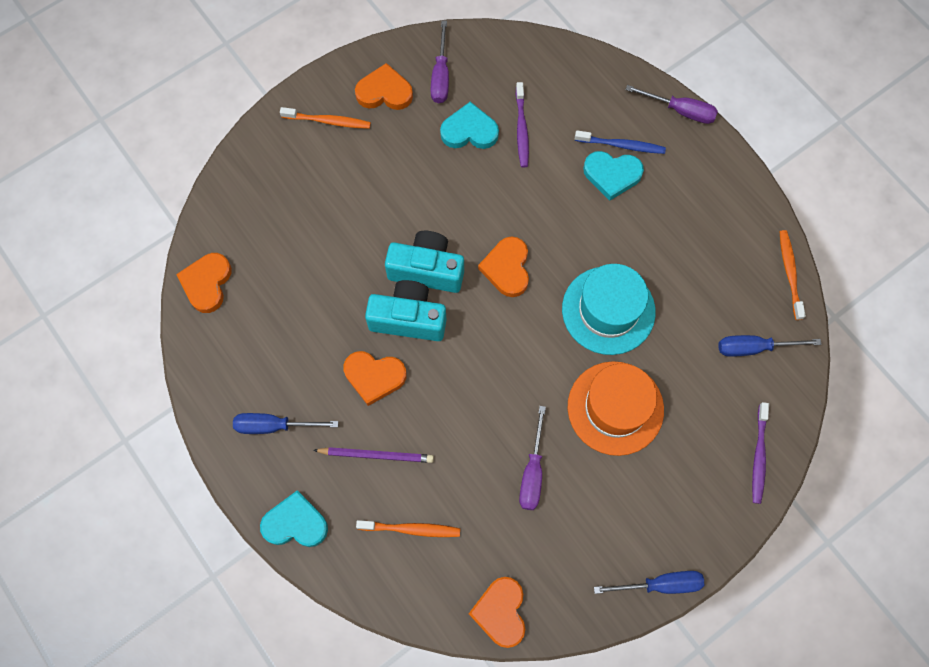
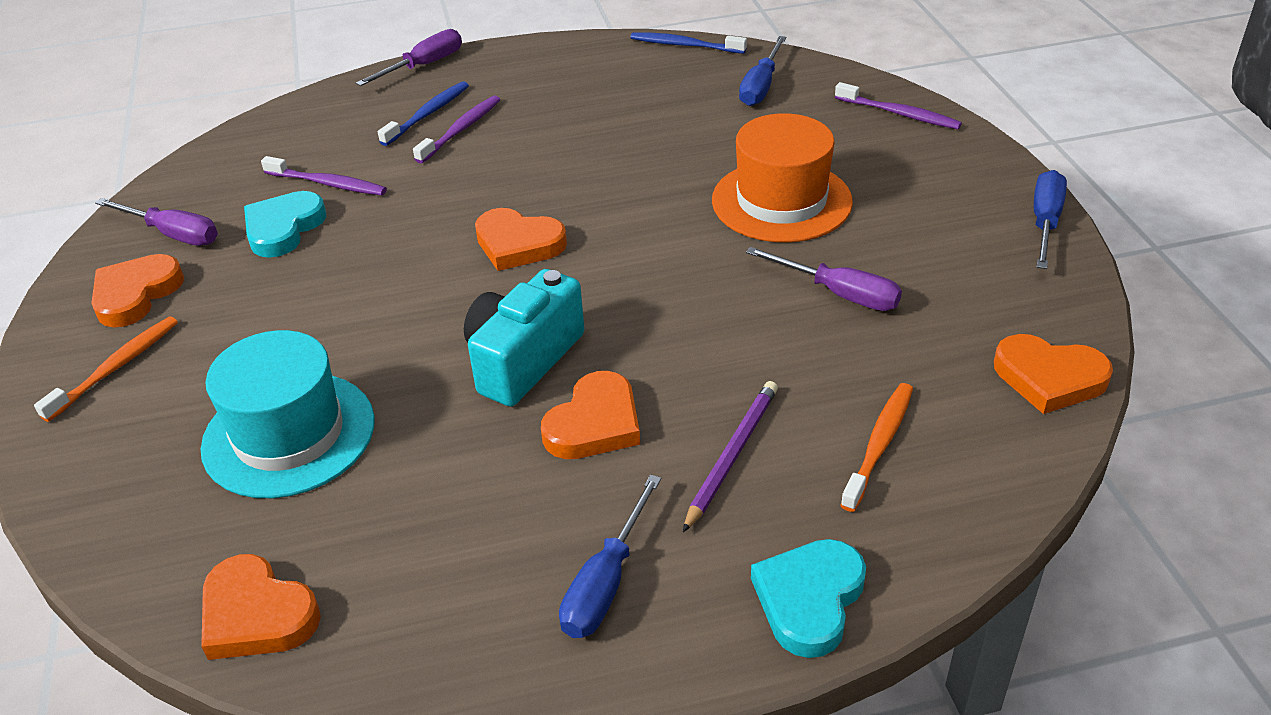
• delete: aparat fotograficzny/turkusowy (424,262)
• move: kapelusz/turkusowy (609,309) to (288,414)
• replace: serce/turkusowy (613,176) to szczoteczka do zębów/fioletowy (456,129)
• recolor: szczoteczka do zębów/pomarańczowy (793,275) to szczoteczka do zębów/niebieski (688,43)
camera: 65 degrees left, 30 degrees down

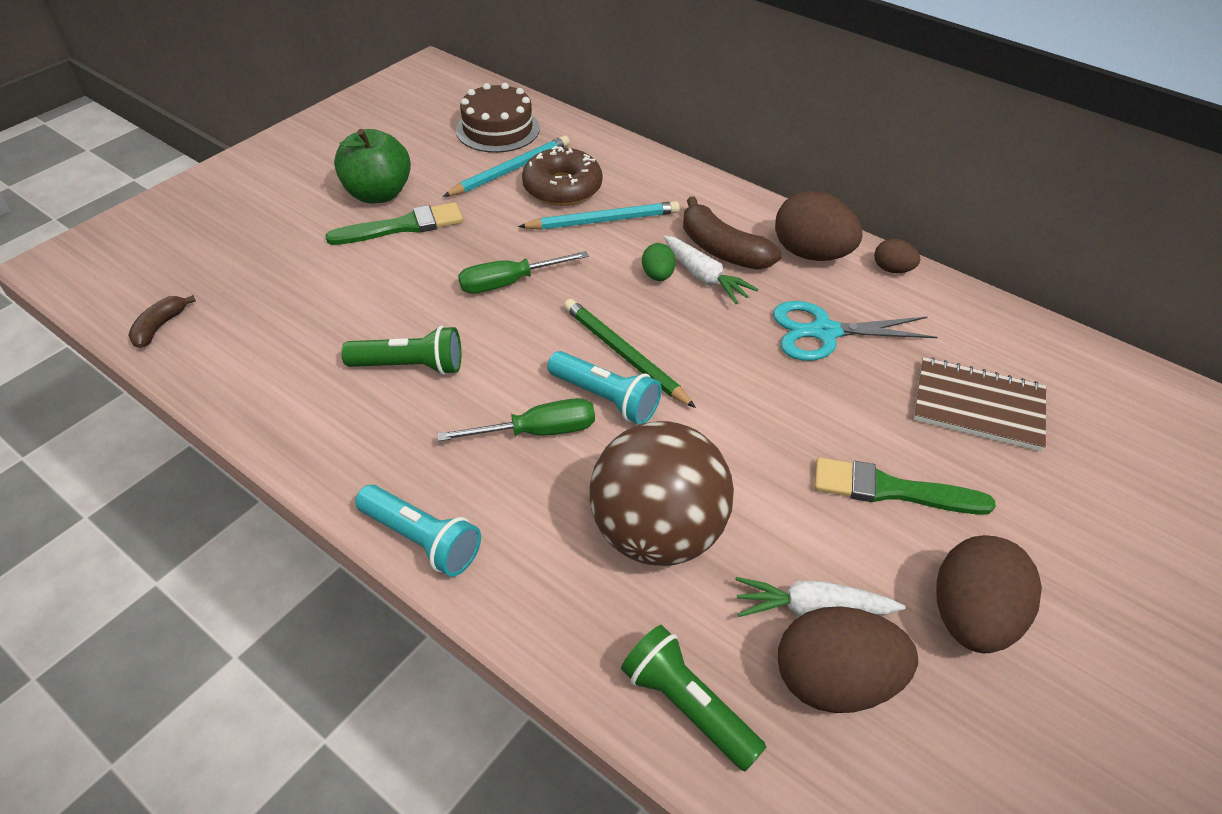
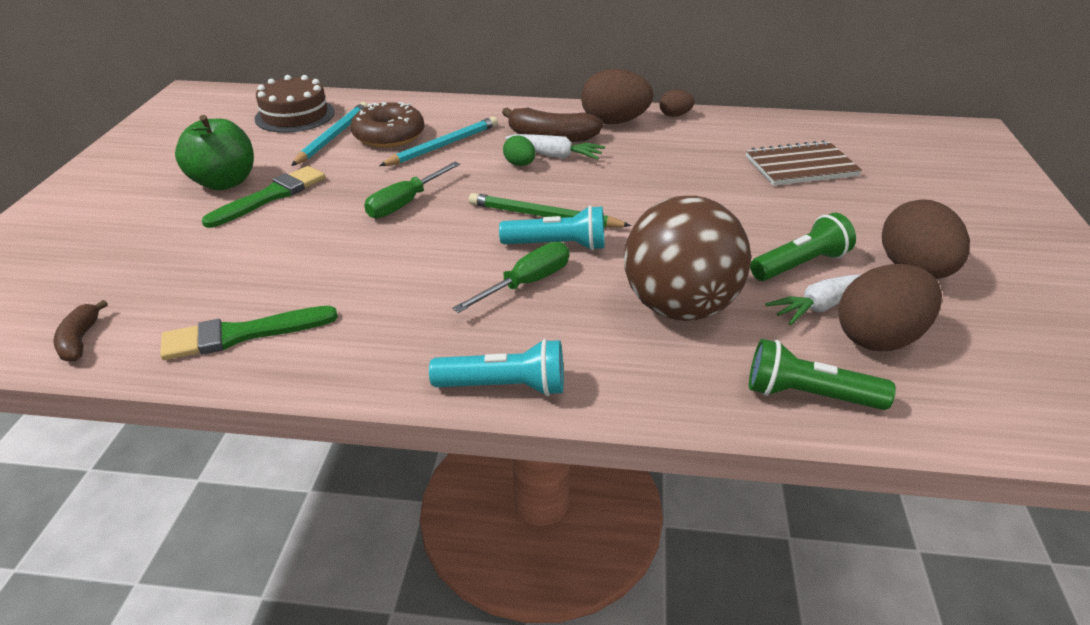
• move: latarka/zielony (401,350) to (803,247)
• delete: nożyczki/turkusowy (855,331)
• move: pędzel/zielony (905,486) to (249,333)
camera: 30 degrees left, 10 degrees down

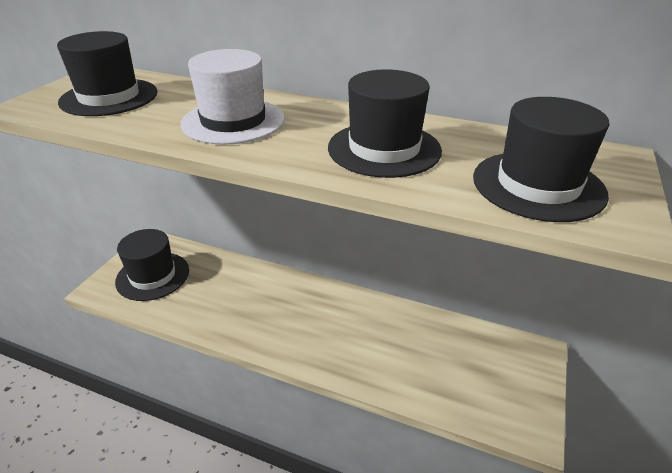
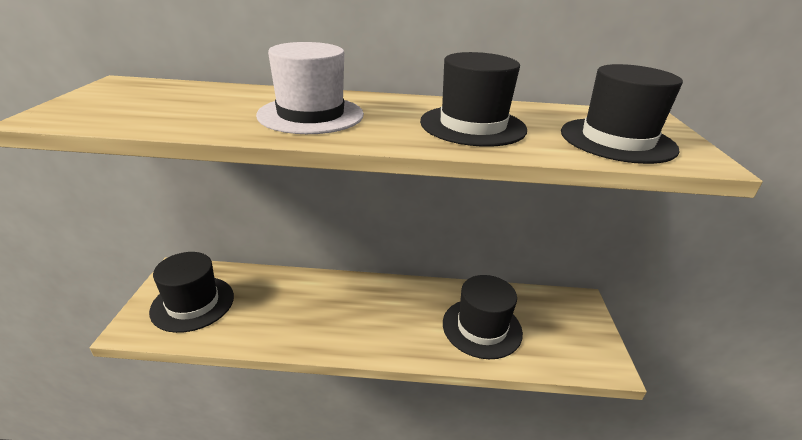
• move: kapelusz/czarny (107,73) to (483,317)
camera: 20 degrees left, 5 degrees down

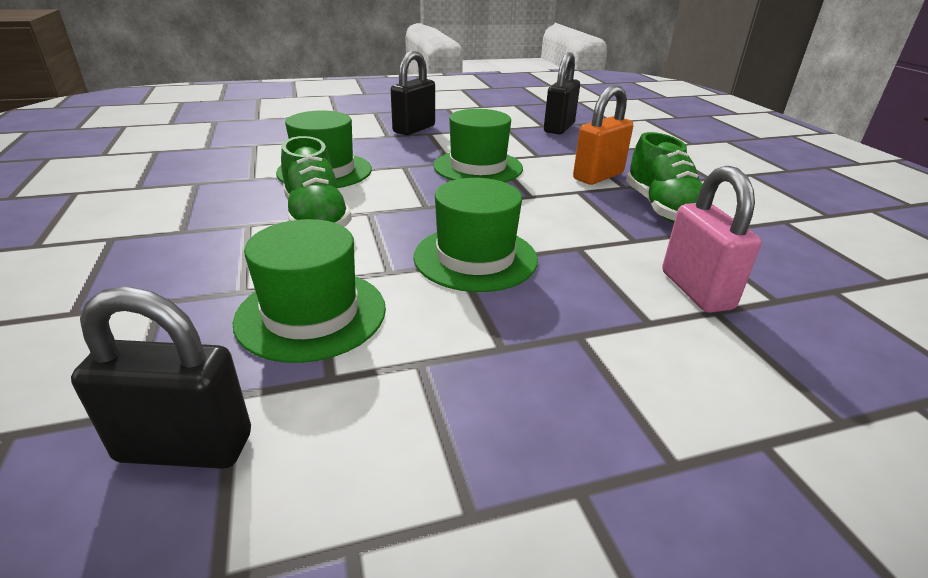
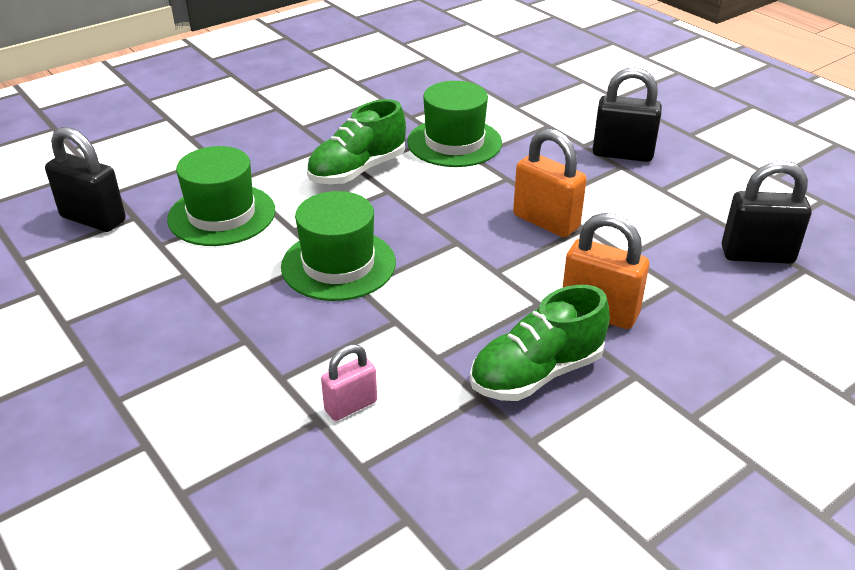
• rotate: kłódka/czarny (161,378) = (85,179) 45 degrees counterclockwise
• replace: kapelusz/zielony (478,145) to kłódka/pomarańczowy (550,182)
• resize: kłódka/różowy (712,239) = (349,382) x0.61
camera: 70 degrees right, 5 degrees up

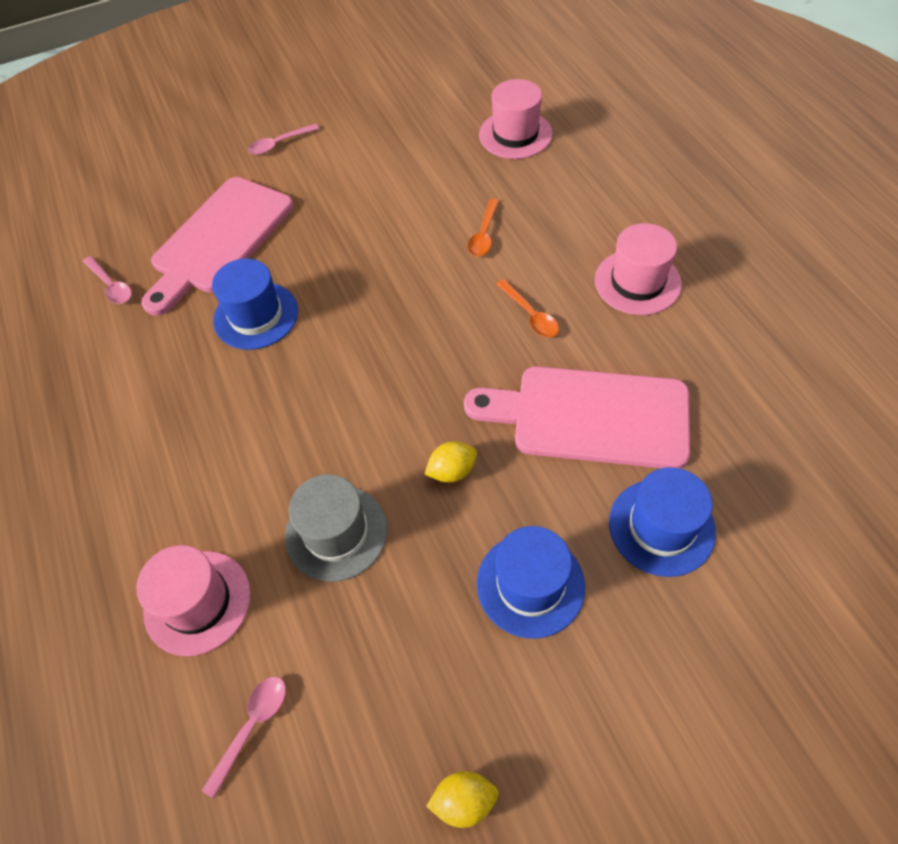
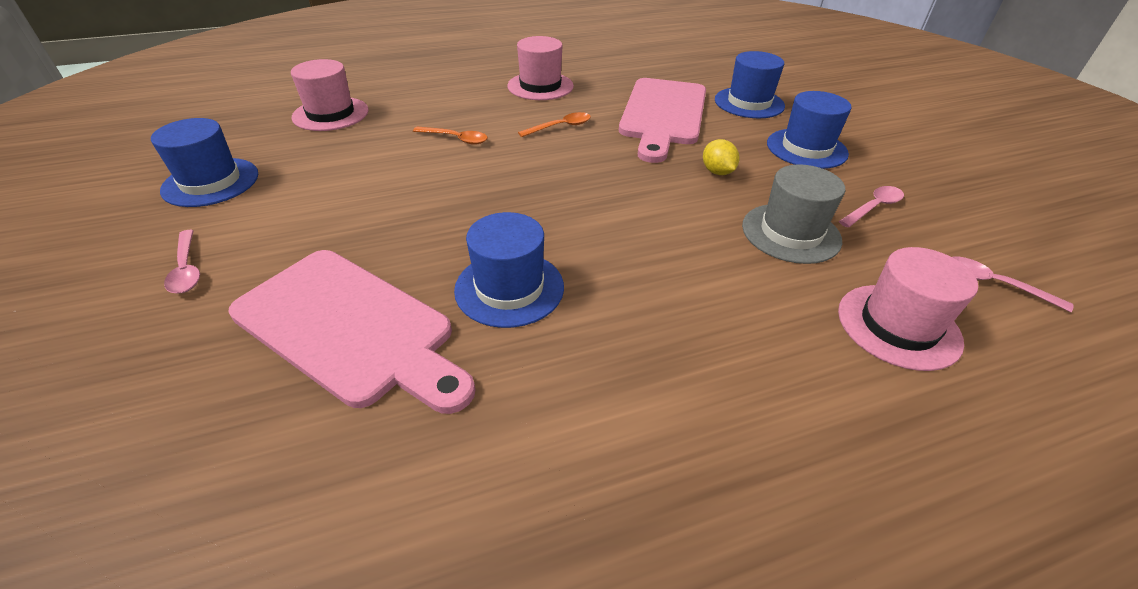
• move: łyżka/różowy (107,280) to (871,206)
• delete: cytryna/żółty (462,799)
• insert: kapelusz/niebieski (204,162)
camera: 90 degrees left, 15 degrees down

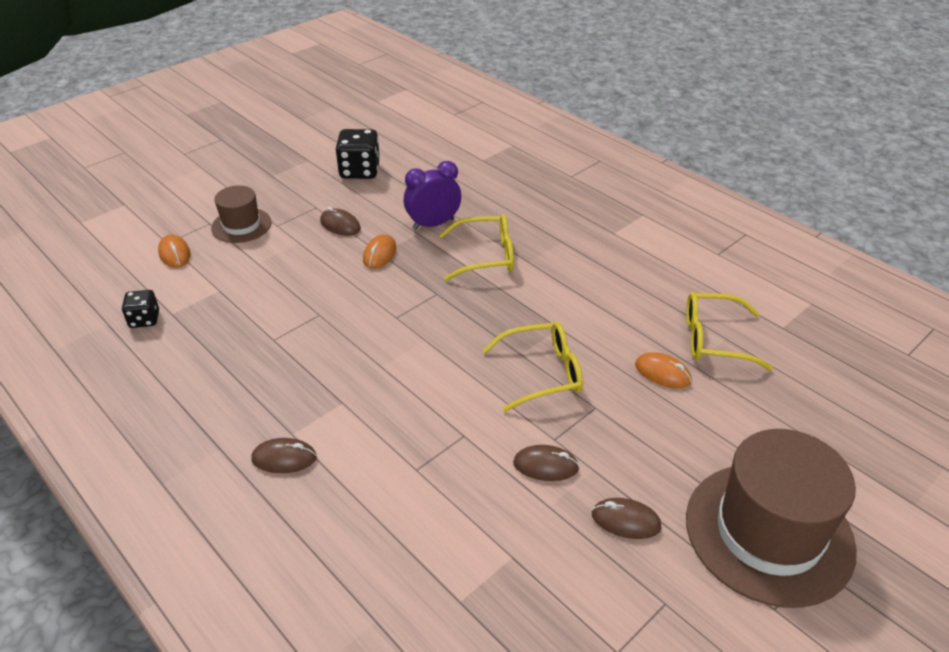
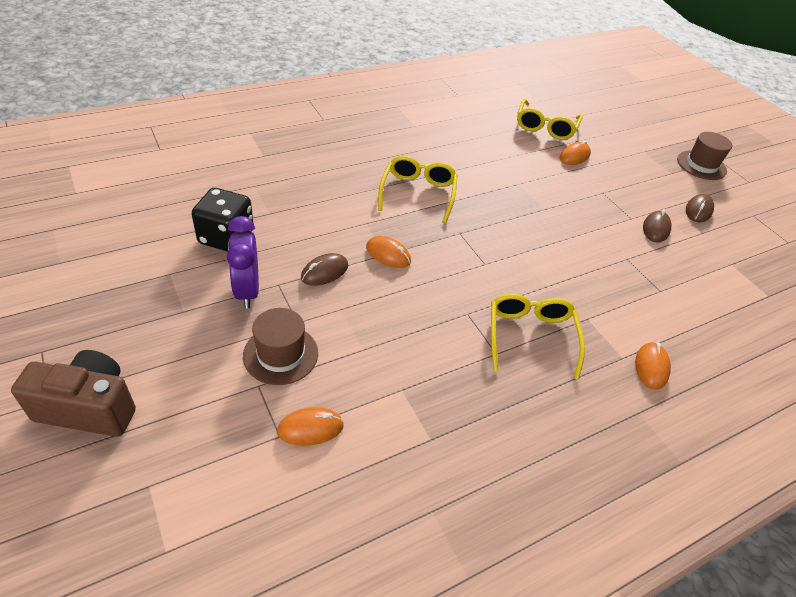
• delete: kostka do gry/czarny (140,309)
• recolor: myszka/brązowy (284,455) to myszka/pomarańczowy (653,366)
• move: budzik/fioletowy (432,195) to (243,262)
• move: okulary/żółty (532,367) to (538,337)
• resize: kapelusz/brązowy (771,518) = (704,156) x0.53
• insert: aparat fotograficzny/brązowy (73,393)
camera: 80 degrees left, 5 degrees up

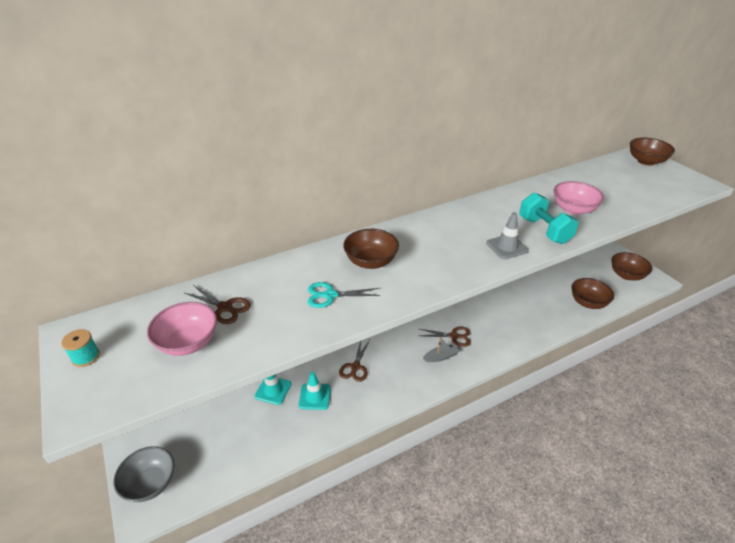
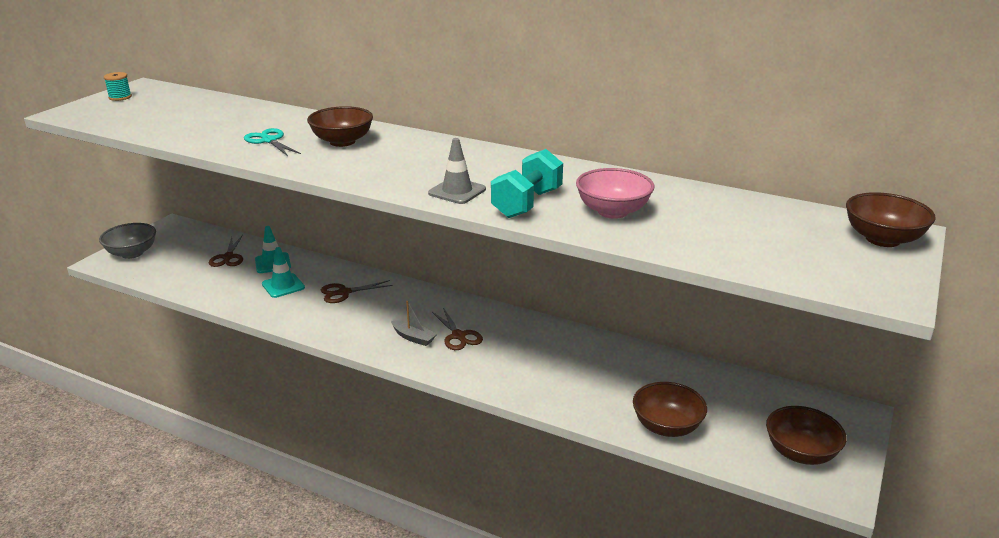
• delete: miska/różowy (182,329)
• move: nożyczki/brązowy (218,304) to (226,251)
camera: 55 degrees right, 10 degrees down

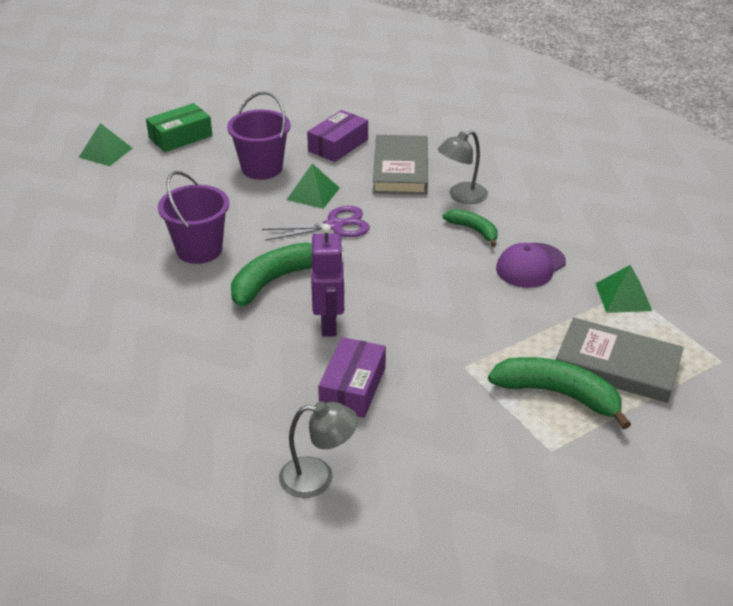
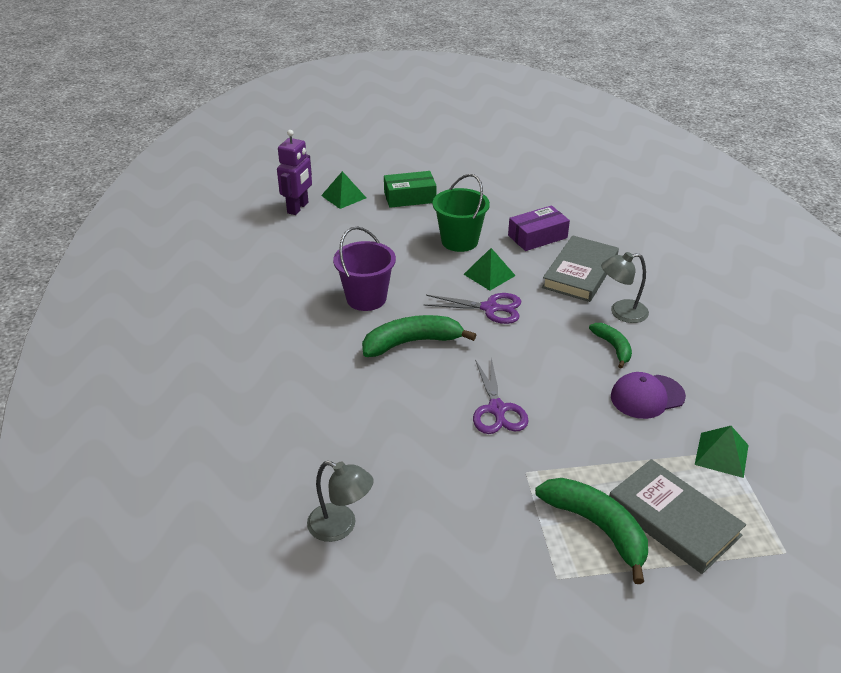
• recolor: wiadro/fioletowy (259,135) to wiadro/zielony (461,213)
• move: robot/fioletowy (328,280) to (294,172)
• delete: pudełko/fioletowy (352,377)
• insert: nożyczki/fioletowy (501,395)
camera: 25 degrees right, 0 degrees up

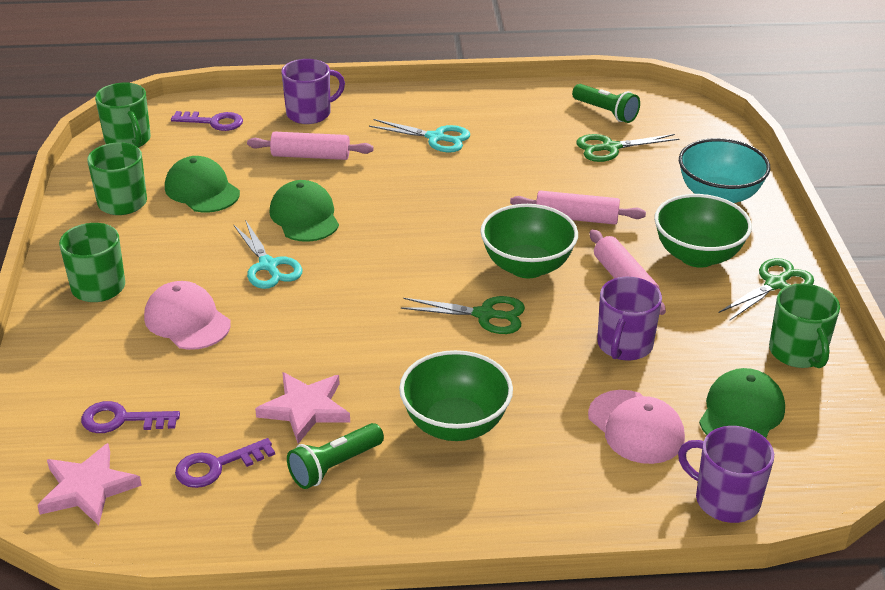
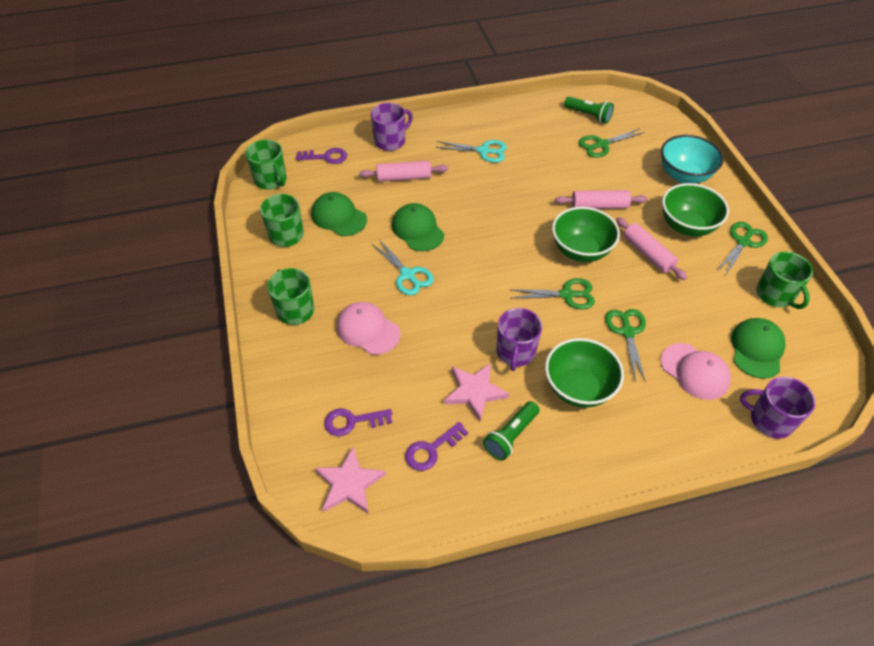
• move: kubek/fioletowy (629,319) to (519,339)
• insert: nożyczki/zielony (625,345)
camera: 10 degrees left, 15 degrees up

